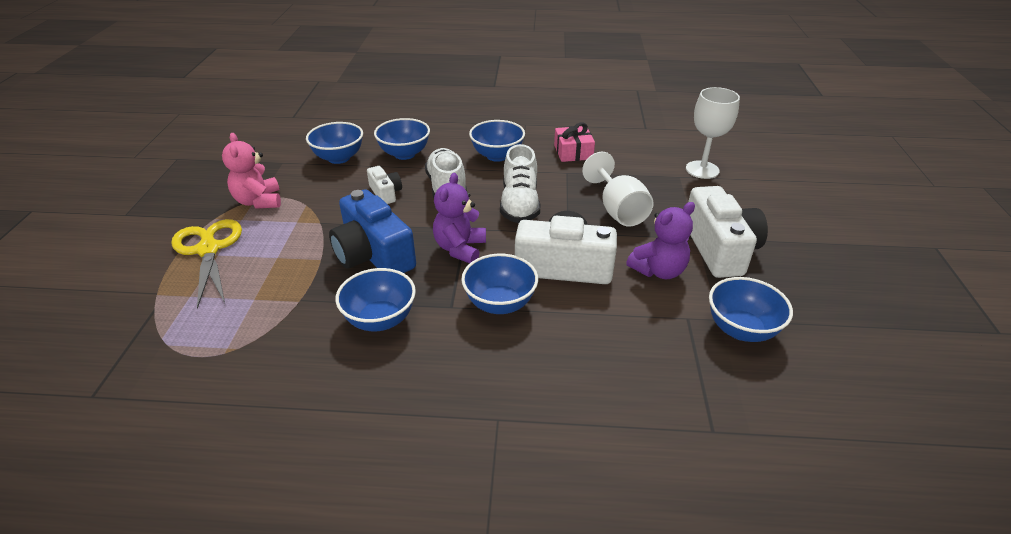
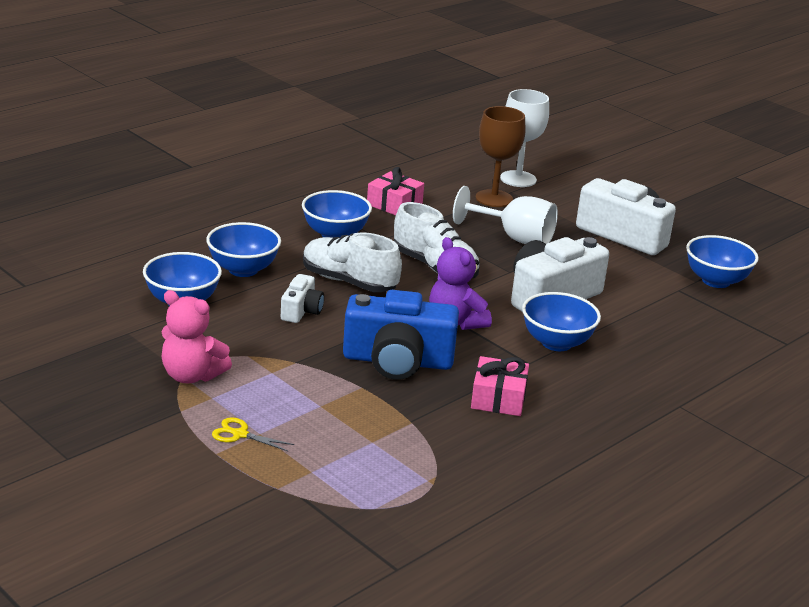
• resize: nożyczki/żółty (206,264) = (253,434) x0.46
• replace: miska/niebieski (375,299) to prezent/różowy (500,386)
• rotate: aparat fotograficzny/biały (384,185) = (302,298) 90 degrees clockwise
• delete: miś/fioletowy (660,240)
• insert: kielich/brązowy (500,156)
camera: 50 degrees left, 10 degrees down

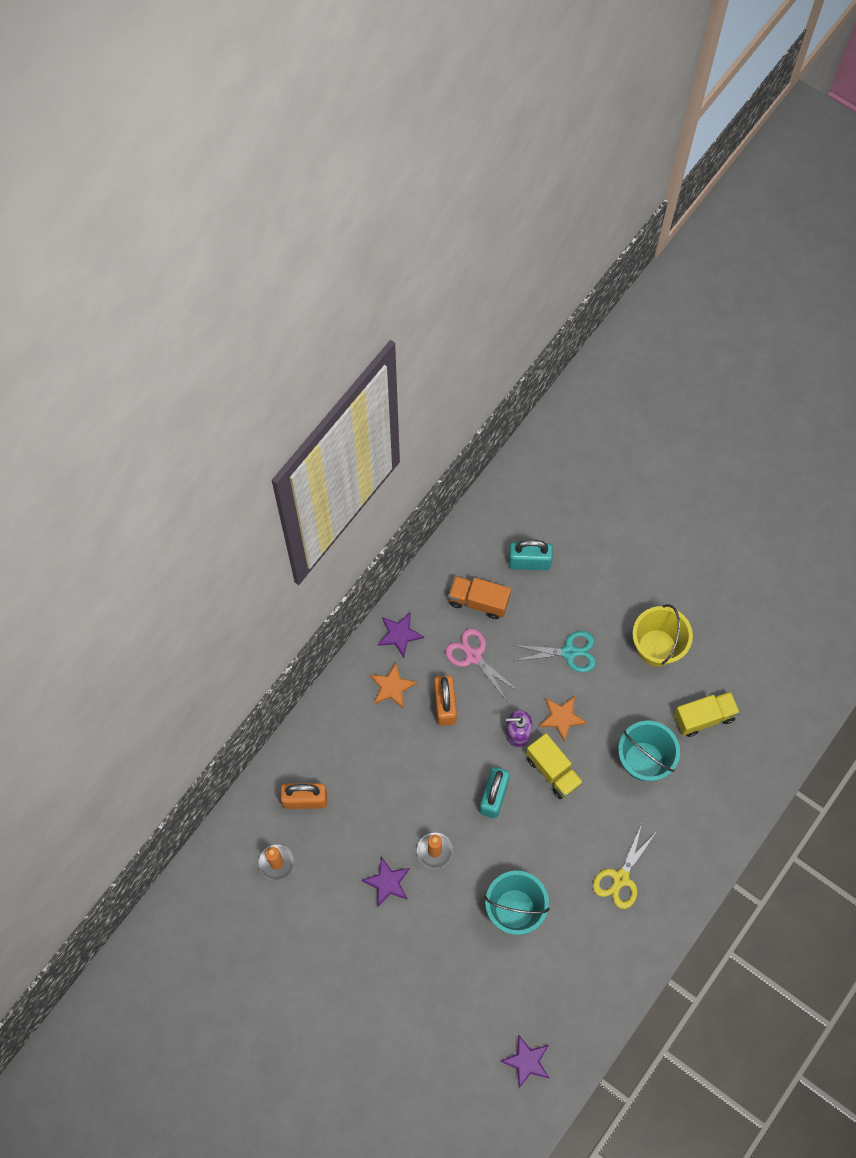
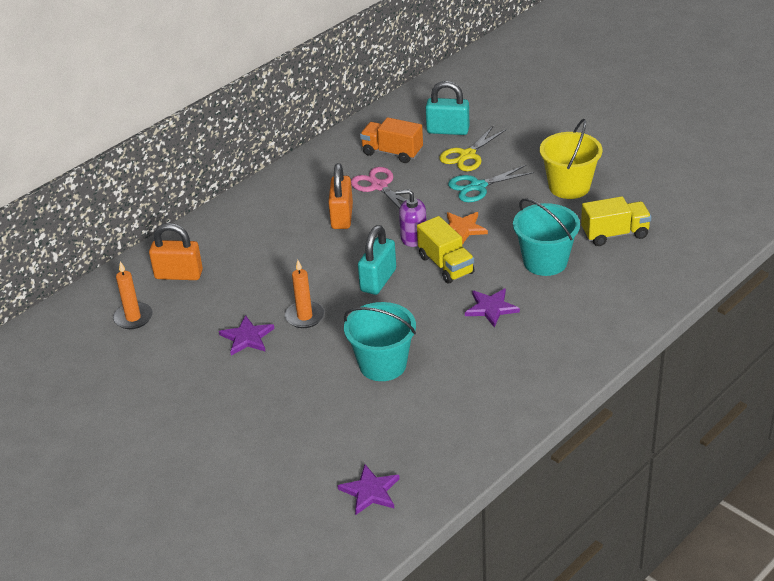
• delete: gwiazda/pomarańczowy (393,685)
• move: gwiazda/fioletowy (401,635) to (492,308)
• rotate: nożyczki/turkusowy (554,651) = (491,183) 150 degrees clockwise
• move: nożyczki/żółty (624,866) to (473,148)
camera: 10 degrees right, 30 degrees down

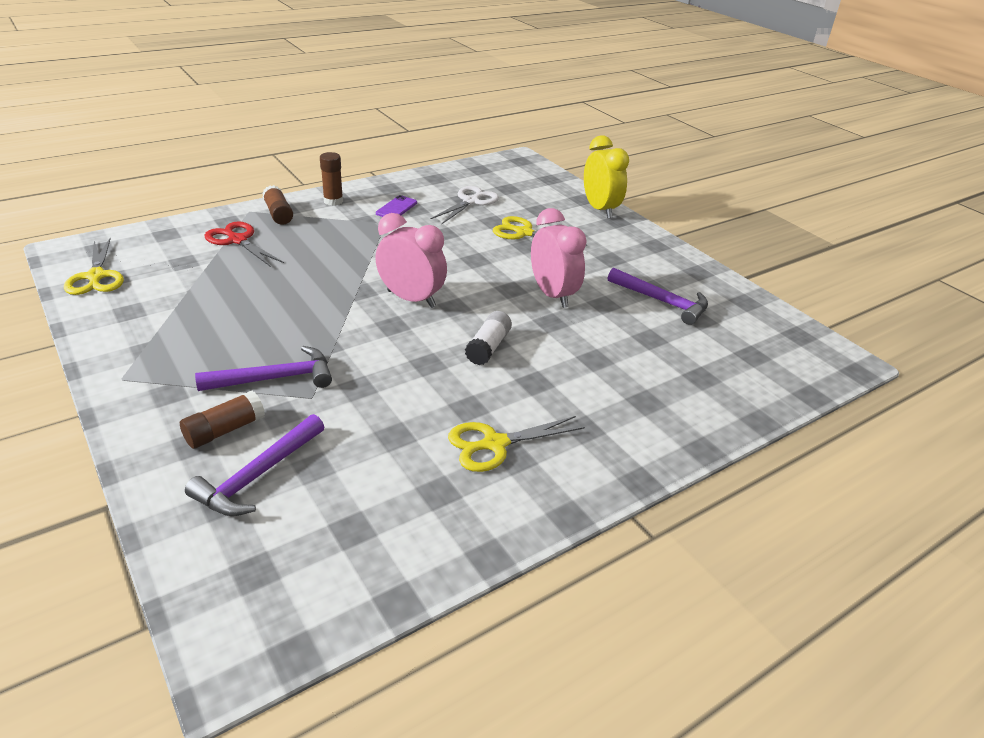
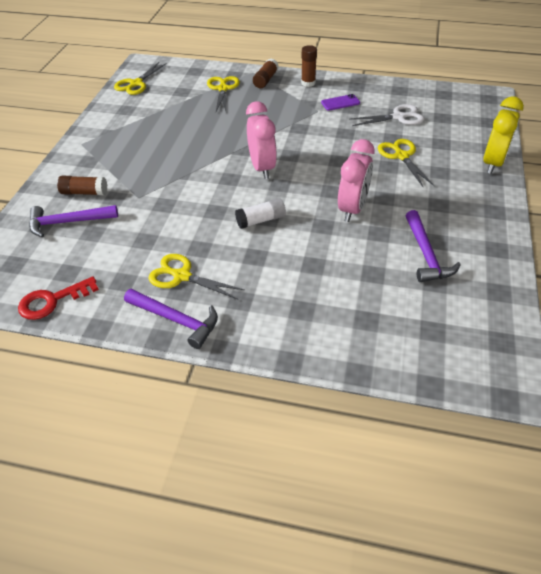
• move: młotek/fioletowy (263,368) to (171,319)
• recolor: nożyczki/czerwony (244,244) to nożyczki/żółty (223,93)
• insert: klucz/czerwony (58,298)
camera: 50 degrees right, 10 degrees up

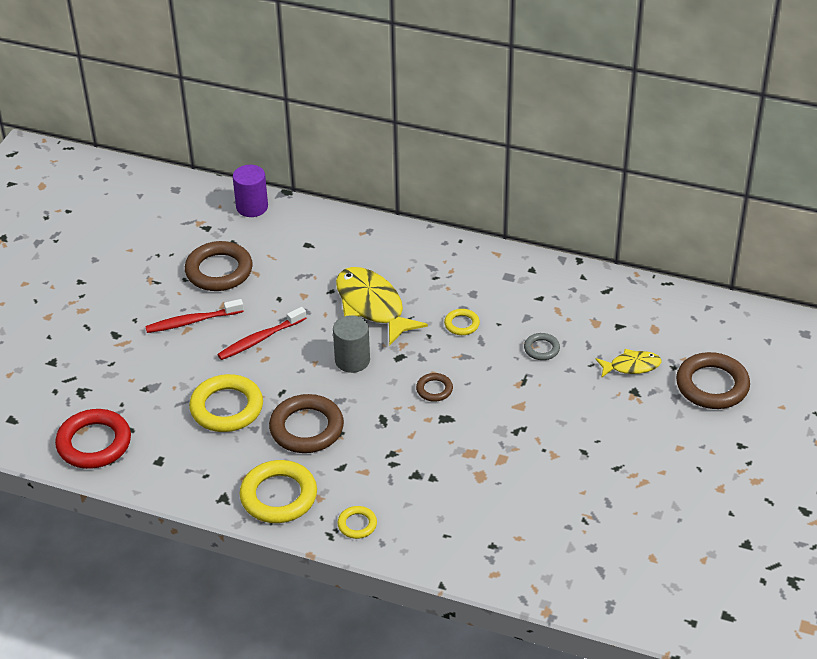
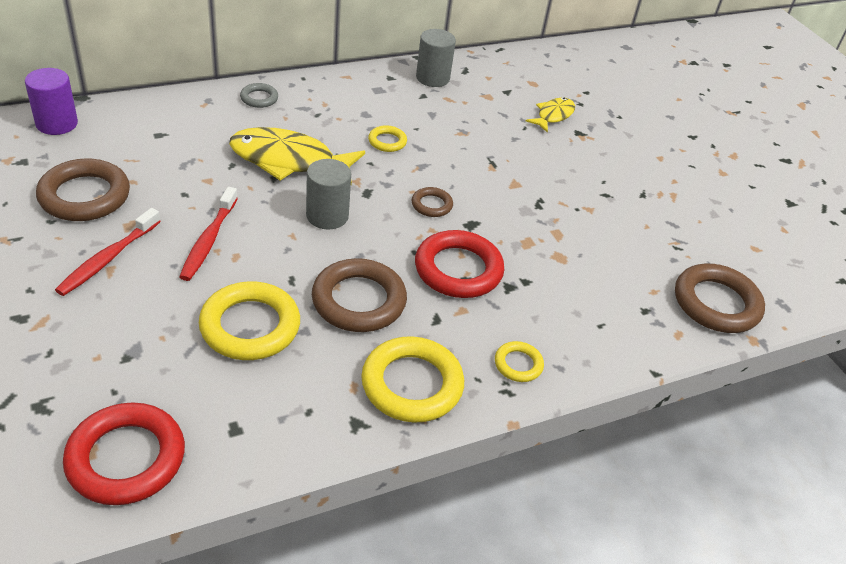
• move: pierścień/szary (542,346) to (259,95)
• move: pierścień/brązowy (713,380) to (720,298)
• insert: pierścień/czerwony (459,264)
• insert: walec/szary (436,58)
camera: 50 degrees left, 0 degrees up

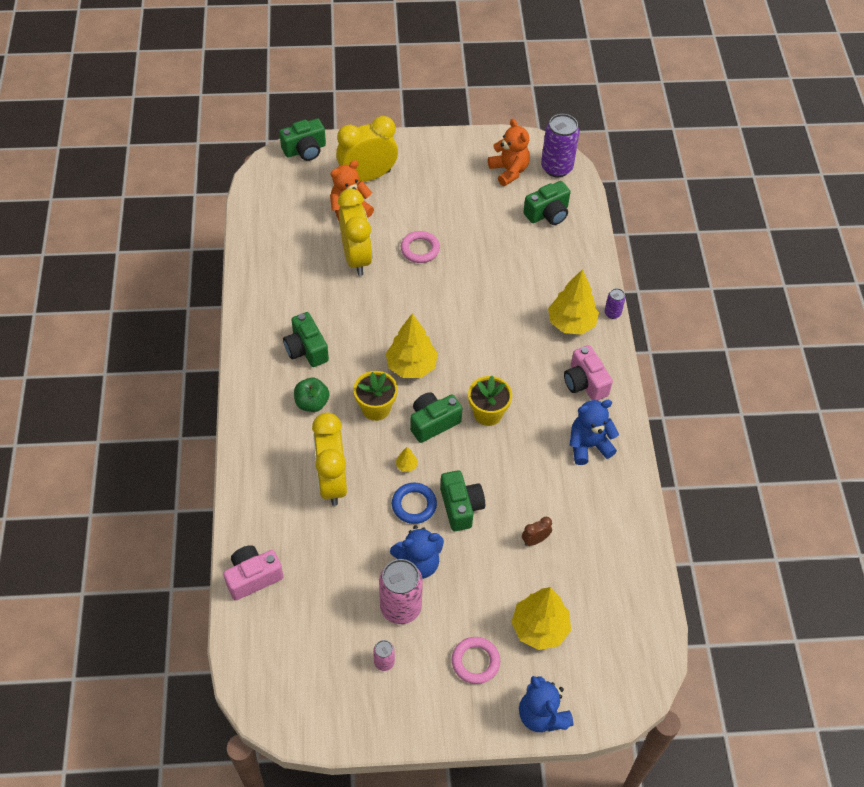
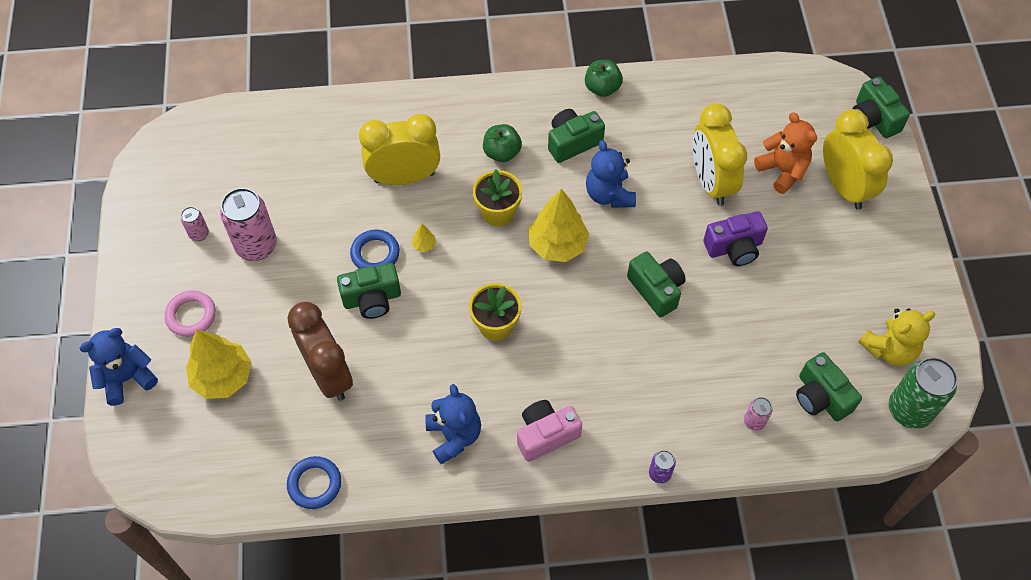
• delete: aparat fotograficzny/różowy (253,572)
• rotate: budzik/żółty (355,232) = (720,154) 90 degrees clockwise
• move: miś/niebieski (417,552) to (611,174)
• replace: pierścień/różowy (420,247) to aparat fotograficzny/fioletowy (735,238)
• move: aparat fotograficzny/zielony (436,417) to (656,284)
• recolor: miś/pomarańczowy (509,152) to miś/żółty (896,337)
• resize: budzik/brązowy (537,531) = (320,351) x2.38
• recolor: puszka/fioletowy (560,145) to puszka/zielony (923,393)
• delete: drzewko/żółty (573,302)
• insert: pierścień/niebieski (314,482)
• insert: jabłko/zielony (604,78)
• insert: puszka/różowy (758,414)
camera: 90 degrees right, 5 degrees up

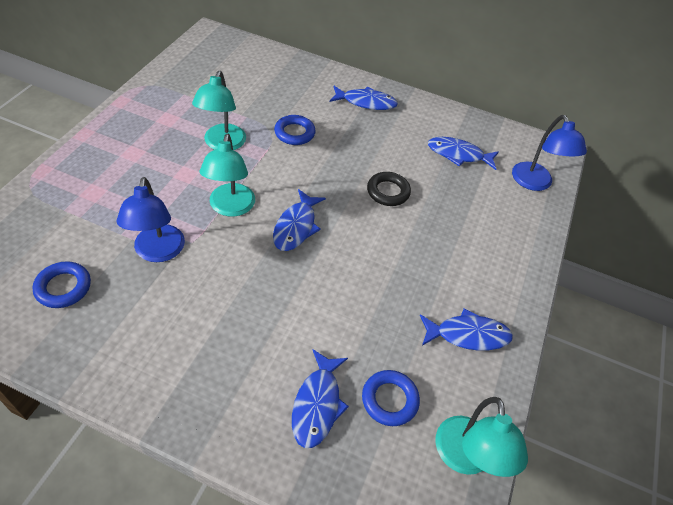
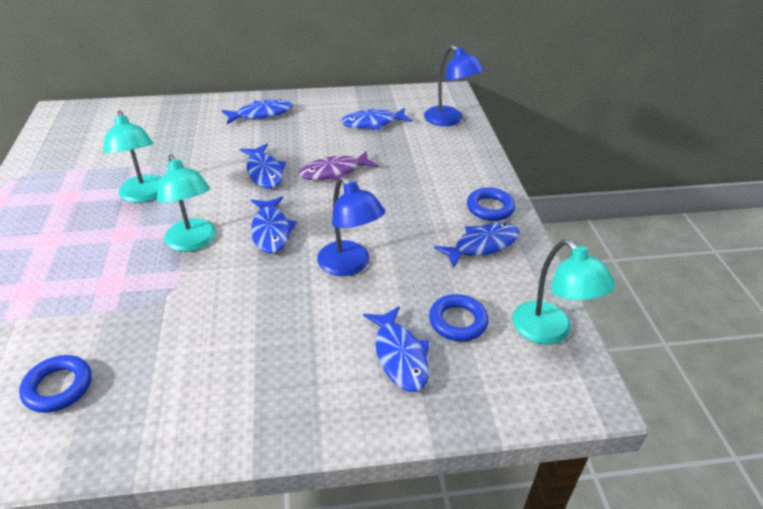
• move: lampka/niebieski (150,219) to (351,226)
• move: pierścień/niebieski (294,130) to (491,204)
• replace: pierścień/czarny (389,189) to ryba/fioletowy (338,165)
• insert: ryba/niebieski (263,166)
camera: 25 degrees left, 10 degrees down

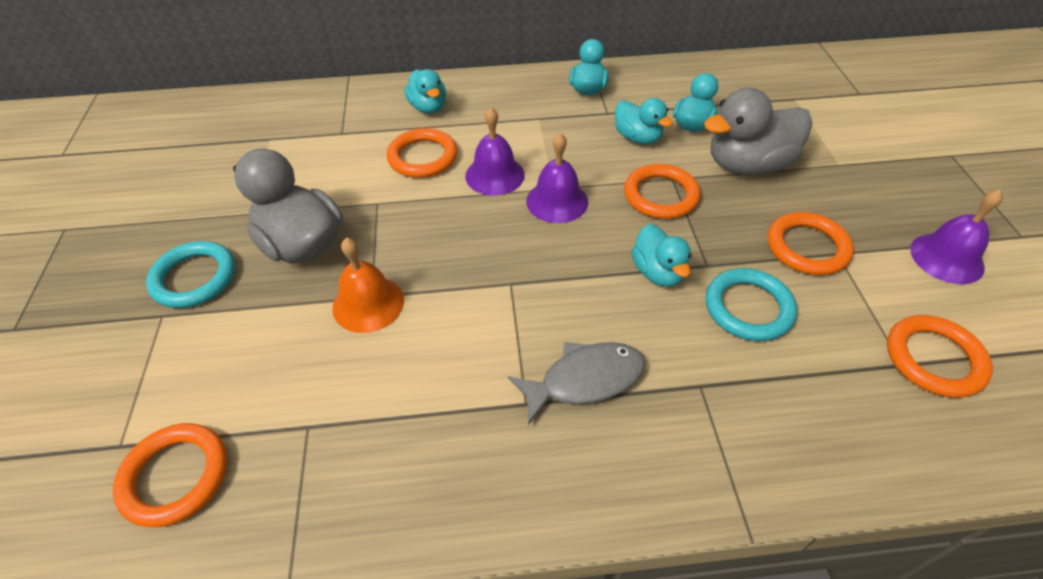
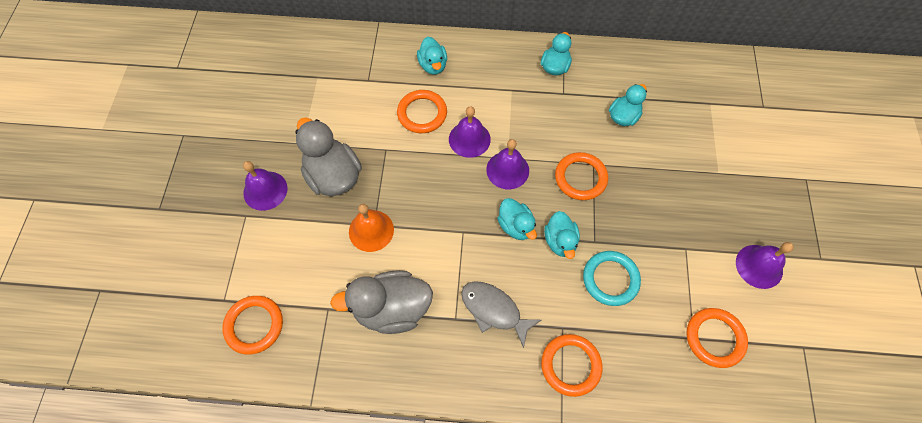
• replace: pierścień/turkusowy (190,274) to dzwonek/fioletowy (265,186)
• rotate: ryba/szary (576,383) = (501,314) 135 degrees counterclockwise
• move: kaczka/turkusowy (644,121) to (517,219)
• move: kaczka/szary (758,131) to (381,302)
• move: pierścień/pomarańczowy (811,243) to (572,365)
camera: 10 degrees right, 15 degrees up

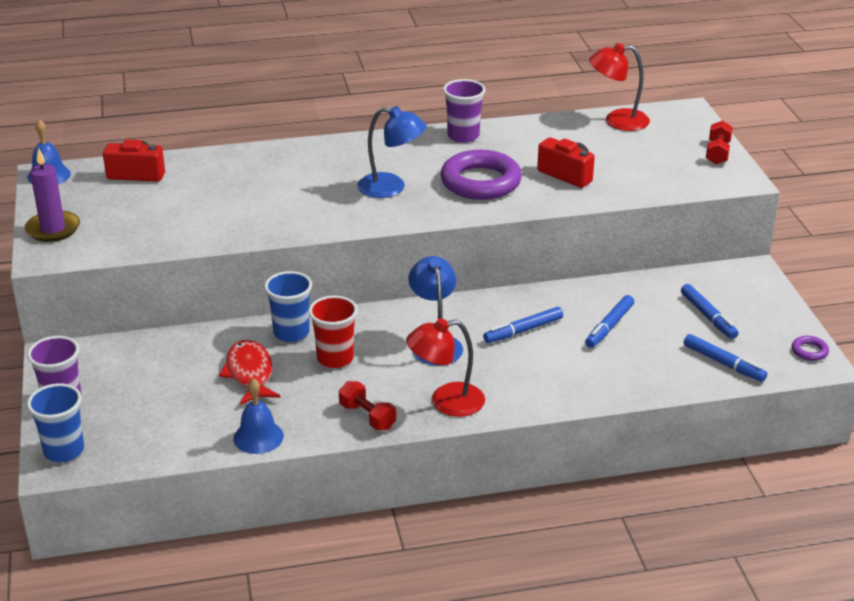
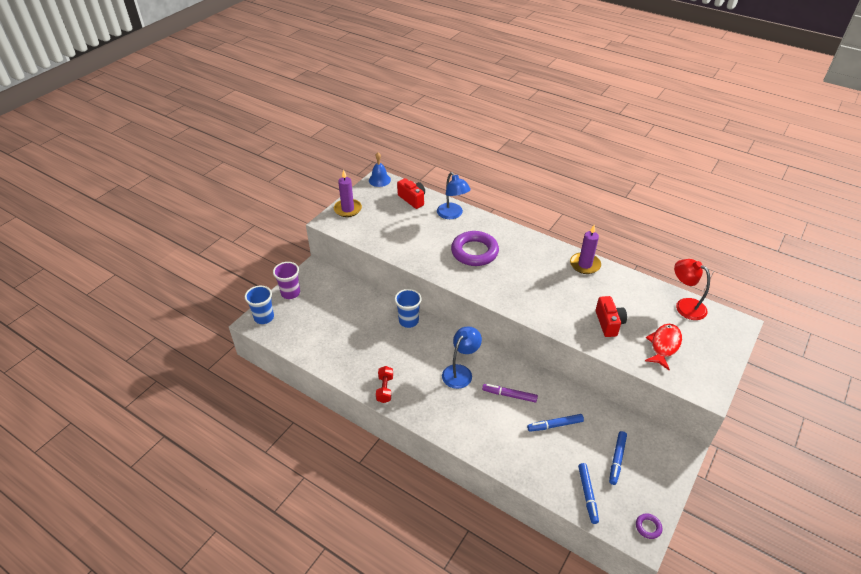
• move: ryba/czerwony (249,372) to (663,347)
• delete: dzwonek/niebieski (258,416)
• delete: szklanka/czerwony (333,331)
• move: lampka/niebieski (392,152) to (454,195)
• delete: lampka/czerwony (445,367)
• move: pierścień/fioletowy (481,175) to (475,248)
• replace: szklanka/fioletowy (464,111) to świeca/fioletowy (585,249)
• recolor: flamaster/niebieski (523,325) to flamaster/fioletowy (510,393)
• delete: hantel/czerwony (719,142)
camera: 45 degrees right, 10 degrees up

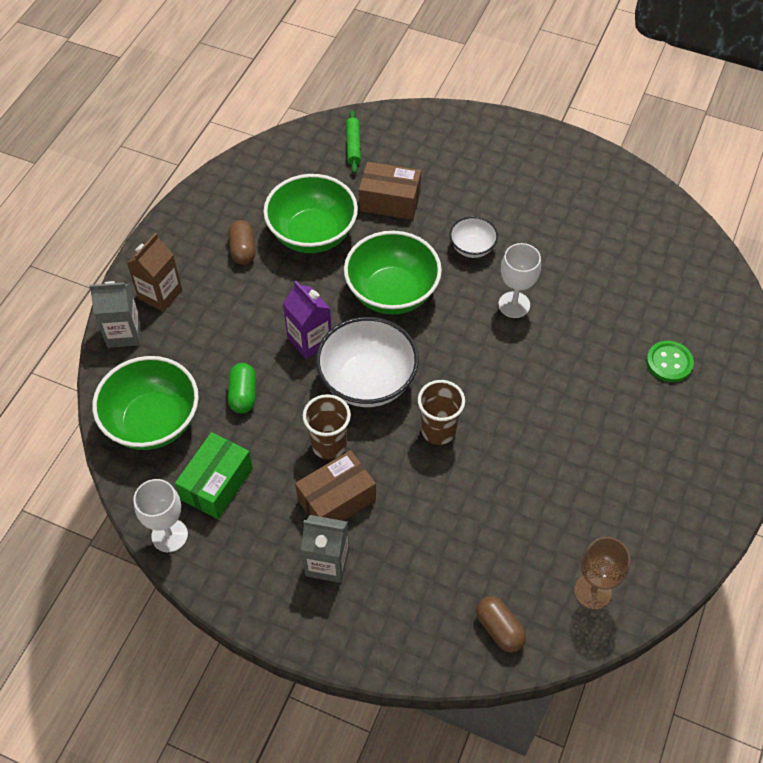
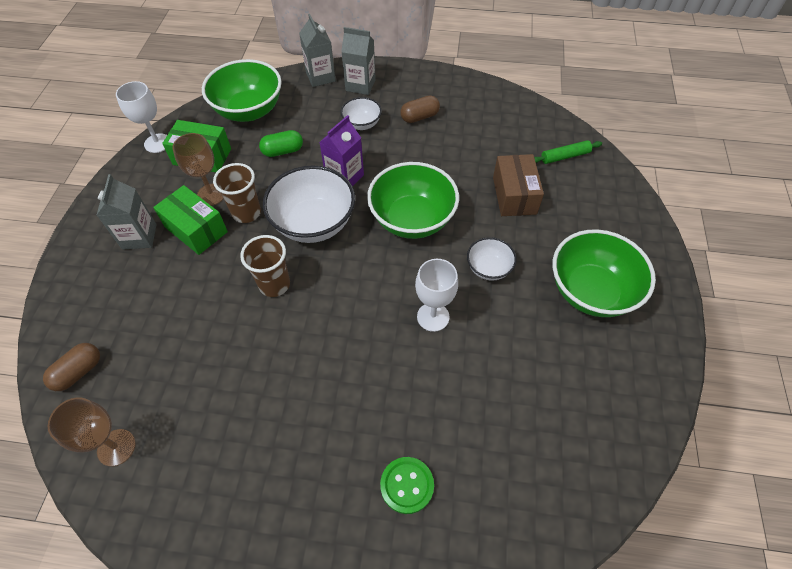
• recolor: karton mleka/brązowy (154,272) to karton mleka/szary (358,61)
• move: miska/zielony (310,213) to (604,273)
• recolor: pudełko/brązowy (335,485) to pudełko/zielony (190,220)
• insert: kielich/brązowy (198,169)
• insert: miska/biały (361,113)
camera: 75 degrees right, 0 degrees up

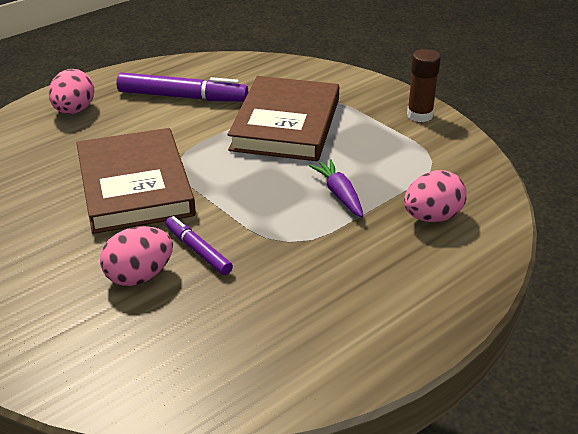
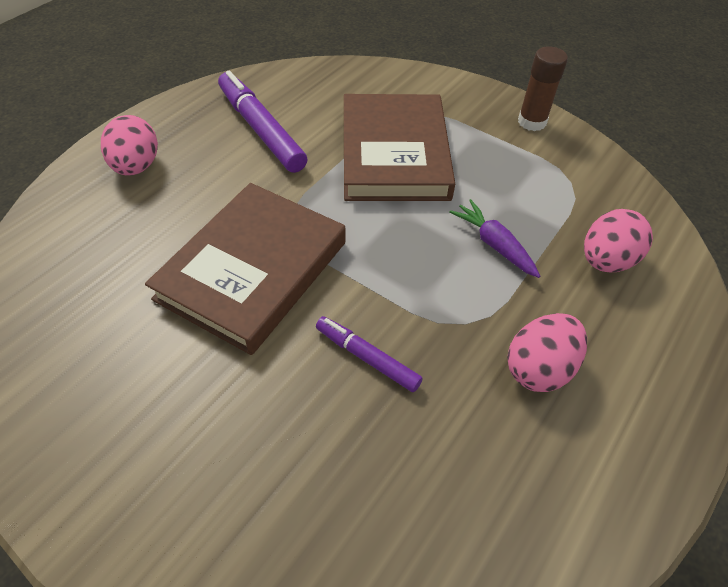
• rotate: książka/brązowy (136,181) = (245,269) 60 degrees clockwise
• move: jajko/różowy (136,256) to (547,352)
• rotate: flamaster/fioletowy (182,87) = (262,121) 120 degrees counterclockwise
camera: 15 degrees left, 15 degrees up

